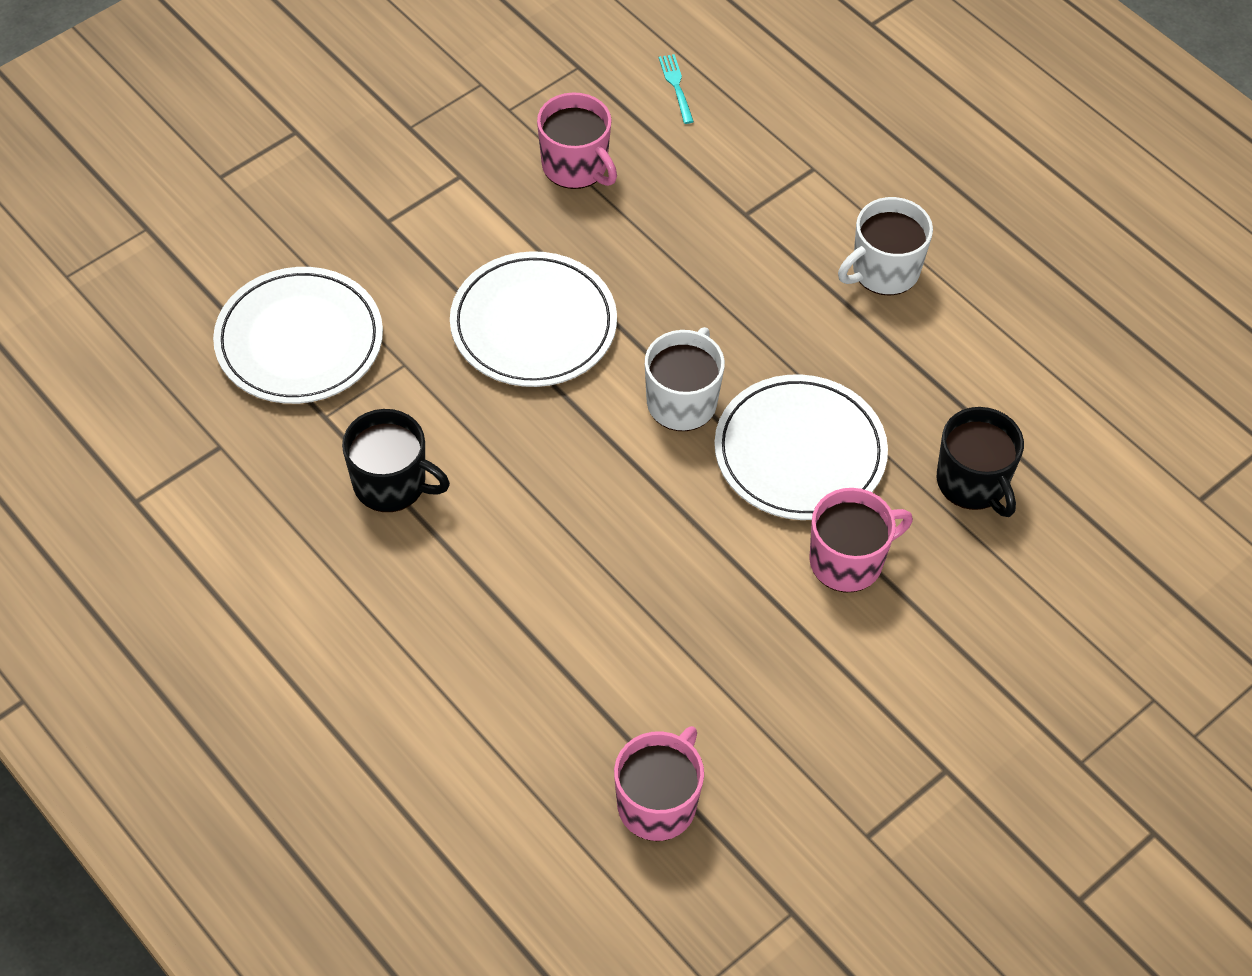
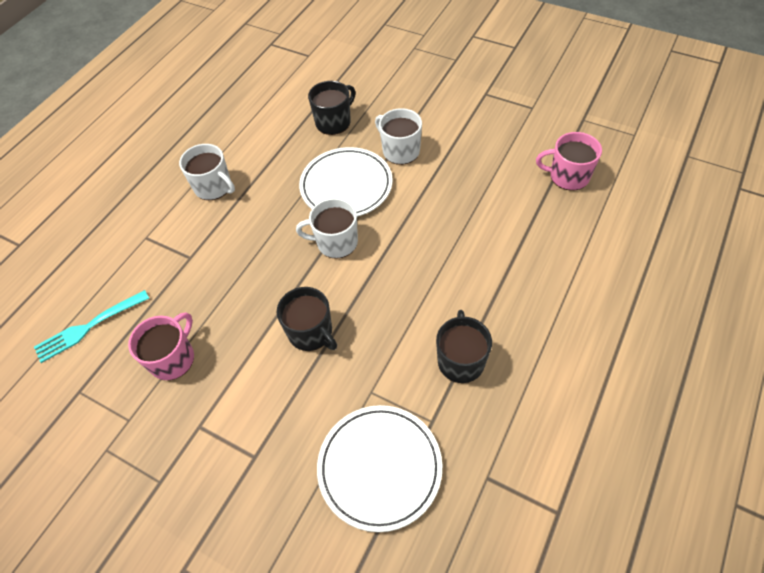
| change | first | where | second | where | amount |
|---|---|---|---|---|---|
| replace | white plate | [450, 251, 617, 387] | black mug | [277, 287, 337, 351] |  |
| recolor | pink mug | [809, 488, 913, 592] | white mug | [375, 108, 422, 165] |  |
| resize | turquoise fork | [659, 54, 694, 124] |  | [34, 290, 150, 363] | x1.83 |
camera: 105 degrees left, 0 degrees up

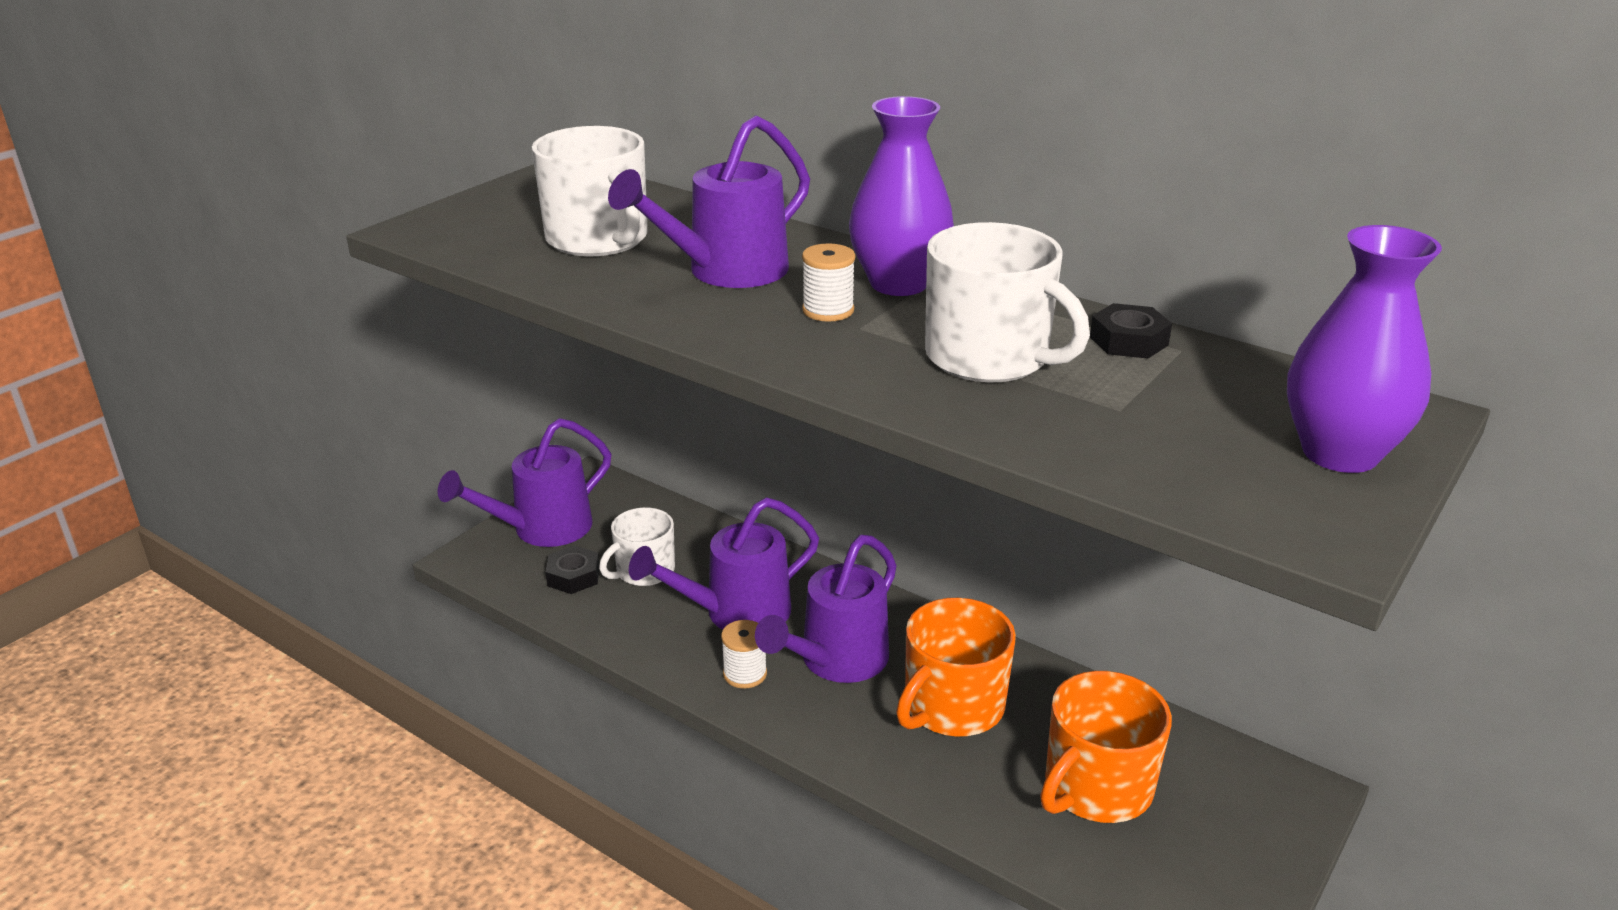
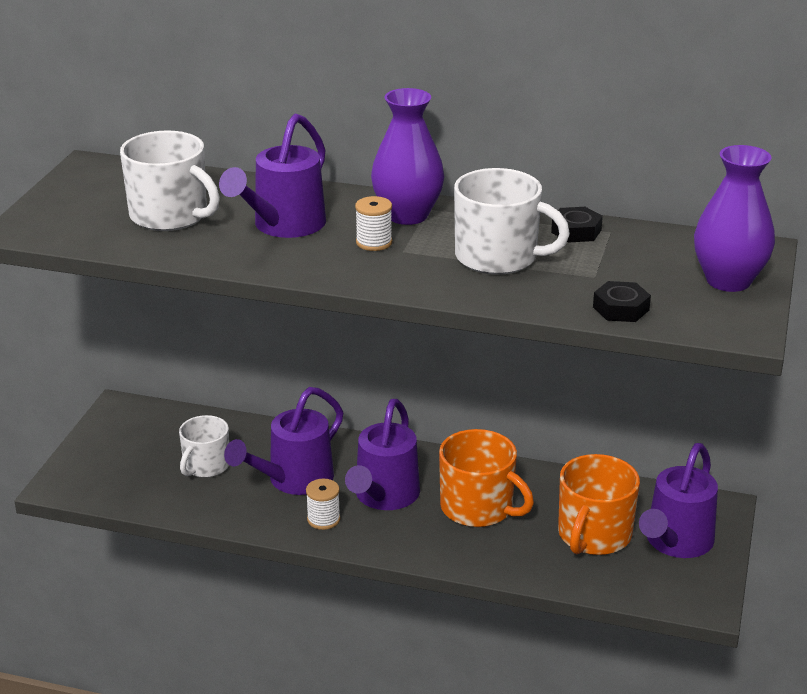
| change | first | where | second | where | amount |
|---|---|---|---|---|---|
| move | purple watering can | [438, 418, 611, 547] |  | [639, 443, 718, 558] |  |
| move | black nut | [546, 545, 599, 594] |  | [593, 281, 651, 322] |  |
| rotate | orange mug | [896, 598, 1016, 737] |  | [439, 429, 534, 527] | 75 degrees counterclockwise |
camera: 20 degrees left, 0 degrees up

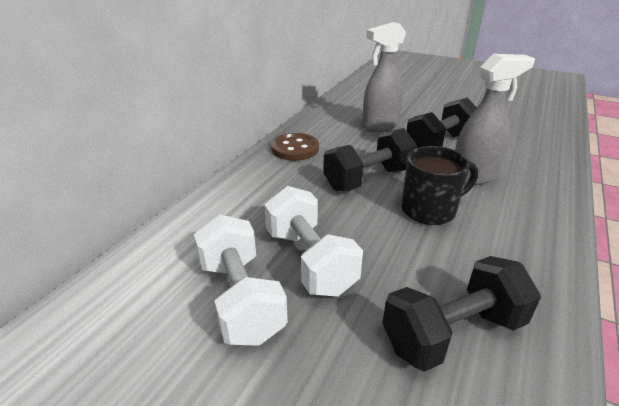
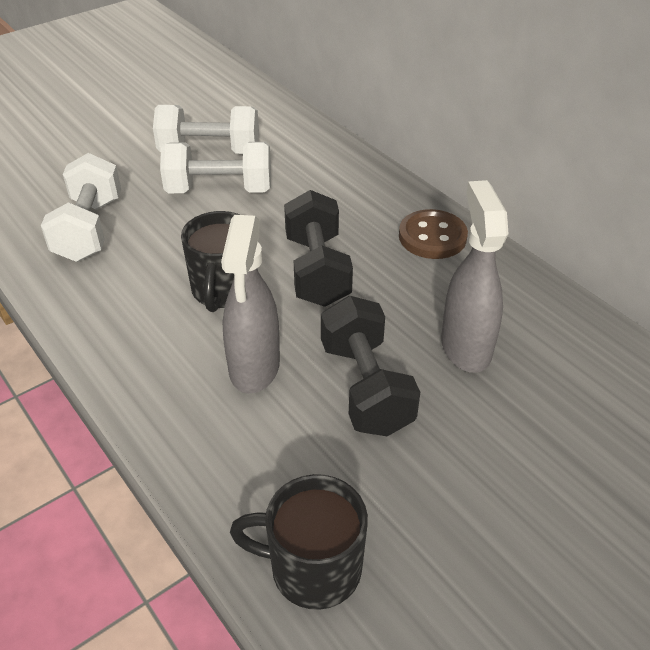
| change | first | where | second | where | amount |
|---|---|---|---|---|---|
| insert |  |  | black mug | [230, 474, 368, 610] |  |
| recolor | black dumbbell | [383, 256, 541, 372] | white dumbbell | [41, 153, 121, 262] |  |
camera: 115 degrees right, 10 degrees up

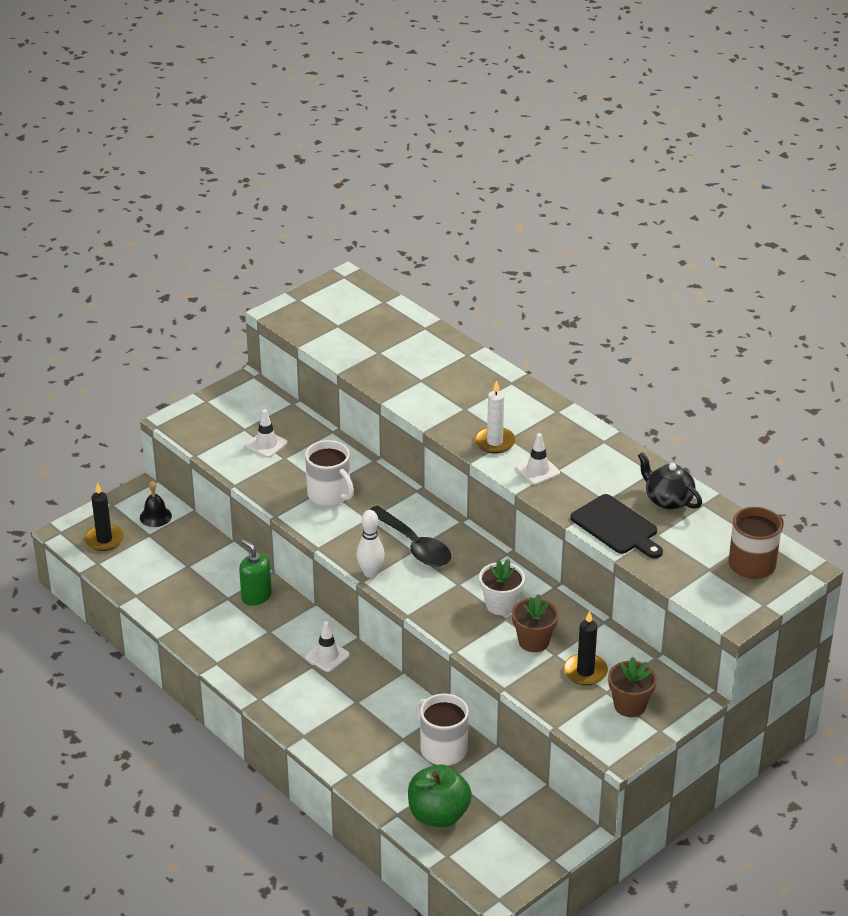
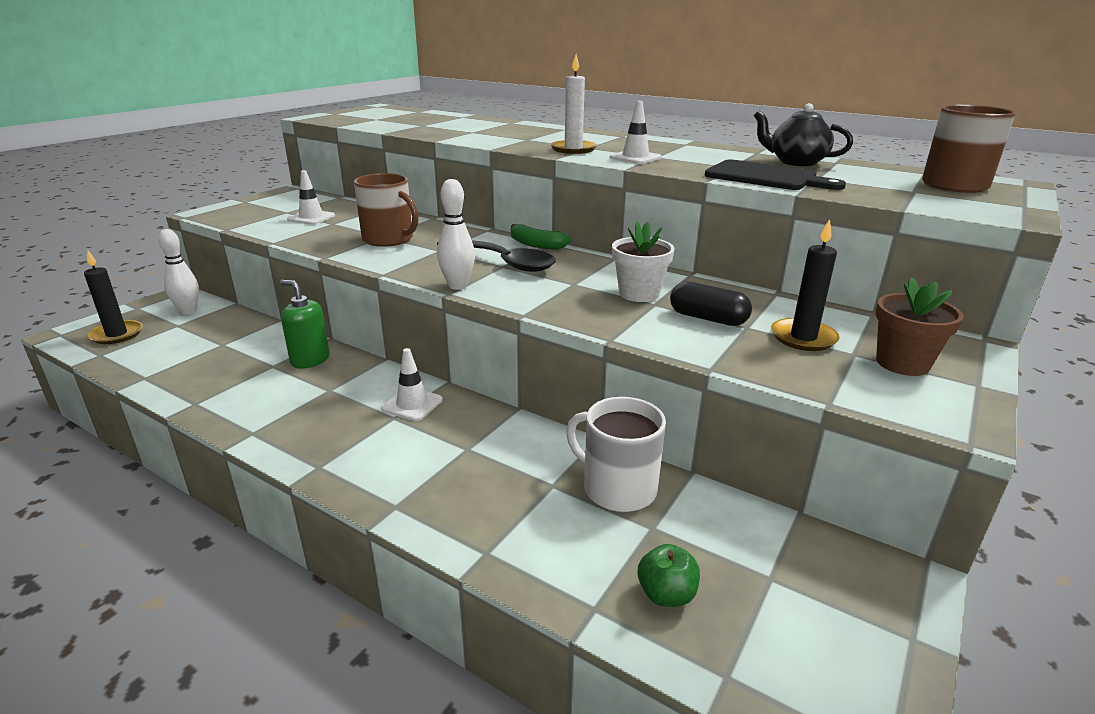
| change | first | where | second | where | amount |
|---|---|---|---|---|---|
| insert |  |  | green banana | [511, 224, 571, 250] |  |
| replace | black bell | [140, 481, 172, 527] | white bowling pin | [158, 229, 199, 315] |  |
| replace | brown flower pot | [512, 594, 559, 652] | black capsule | [670, 282, 752, 326] |  |
| recolor | white mug | [305, 440, 354, 506] | brown mug | [354, 173, 419, 247] |  |
| resize | green apple | [408, 764, 472, 828] |  | [638, 544, 700, 607] | x0.52 |
camera: 15 degrees left, 10 degrees down

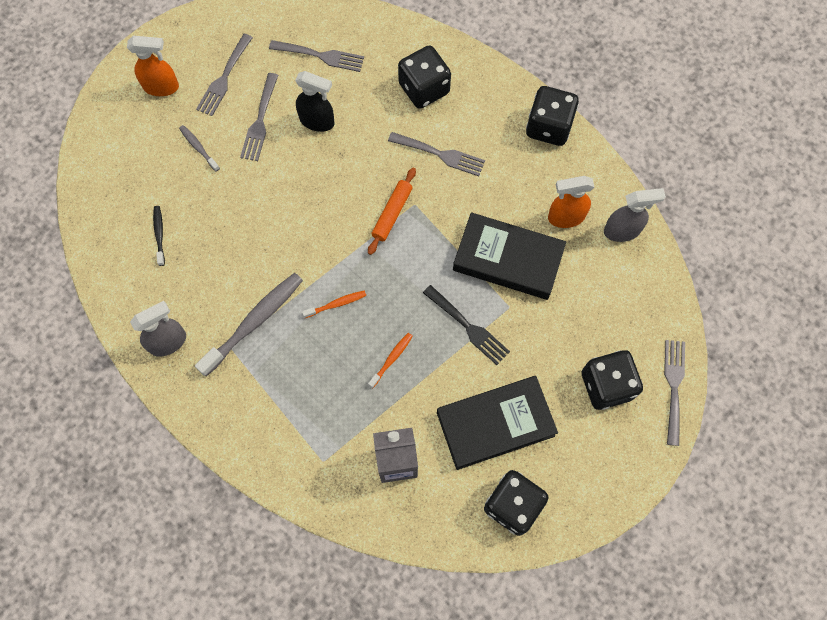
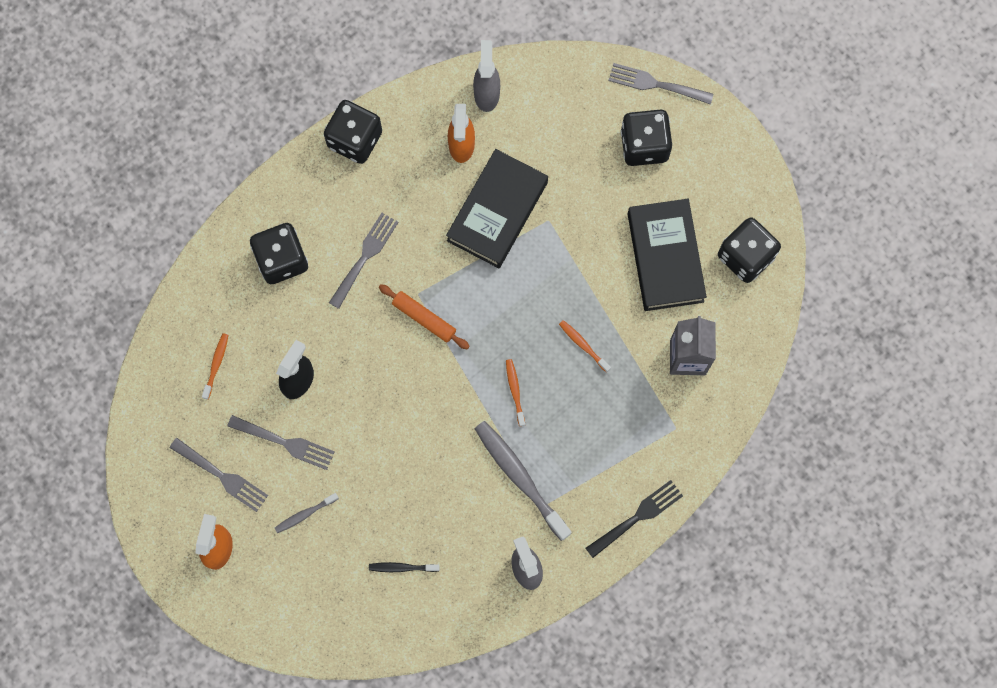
| change | first | where | second | where | amount |
|---|---|---|---|---|---|
| move | black fork | [423, 285, 510, 365] |  | [585, 480, 683, 558] |  |
| replace | grey fork | [269, 40, 364, 72] | orange toothbrush | [202, 333, 228, 400] |  |
camera: 80 degrees left, 5 degrees up

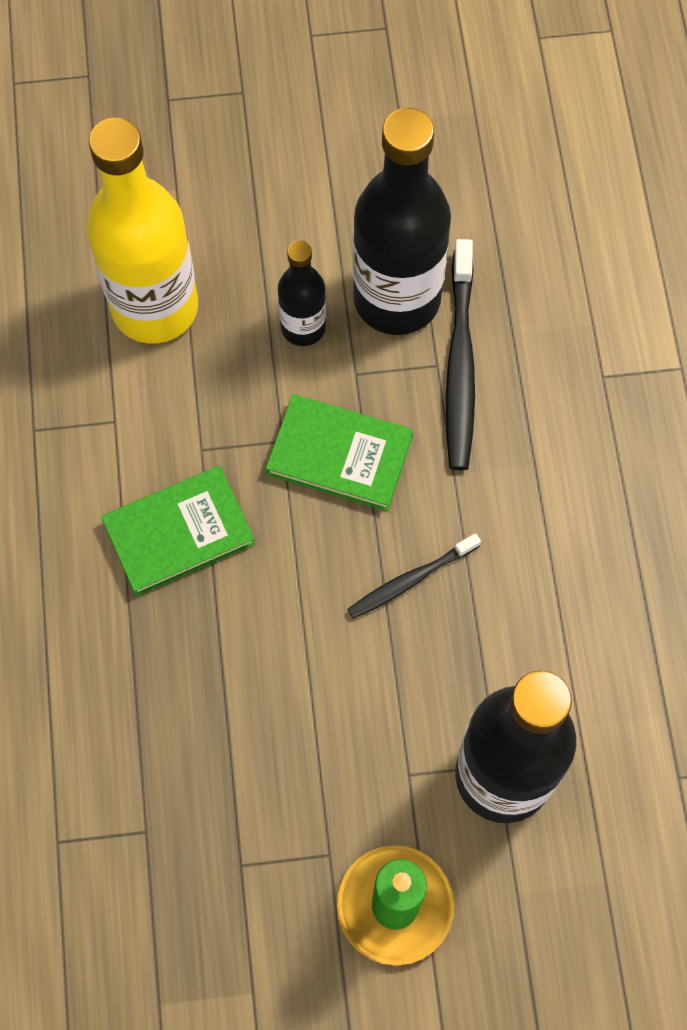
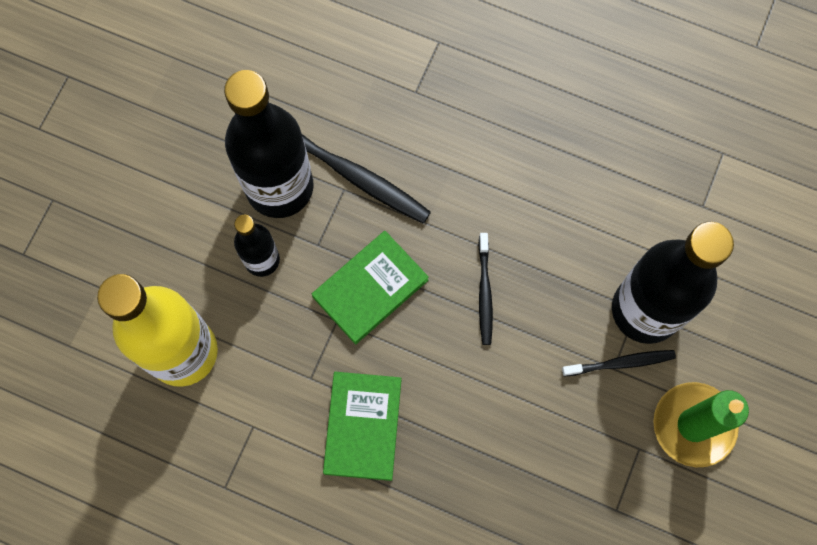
| change | first | where | second | where | amount |
|---|---|---|---|---|---|
| insert |  |  | black toothbrush | [562, 350, 676, 377] |  |
camera: 60 degrees left, 5 degrees up

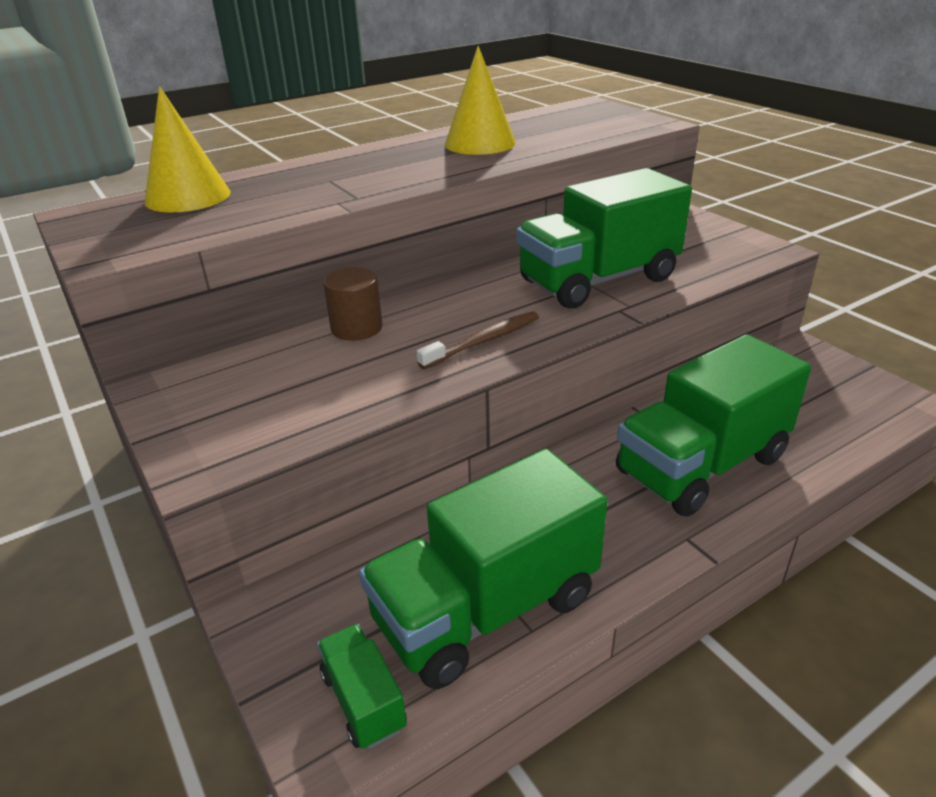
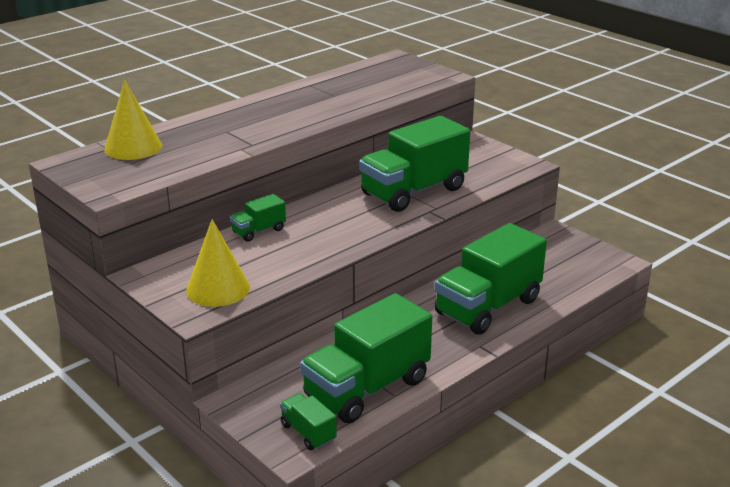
| change | first | where | second | where | amount |
|---|---|---|---|---|---|
| delete | brown toothbrush | [417, 312, 539, 369] |  |  |  |
| move | yellow cone | [445, 45, 516, 155] |  | [186, 219, 250, 307] |  |
| replace | brown cylinder | [323, 267, 382, 341] | green truck | [230, 194, 286, 242] |  |
camera: 10 degrees left, 5 degrees down

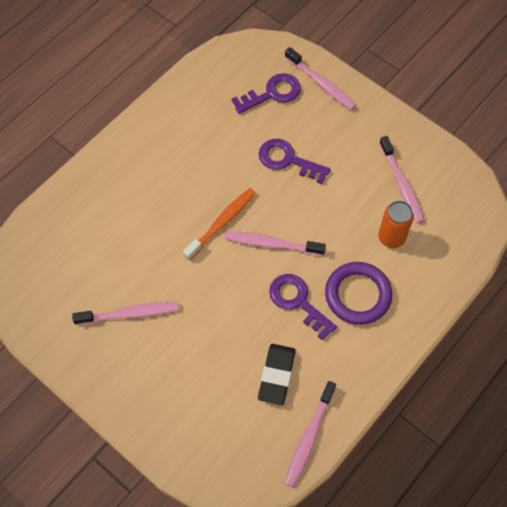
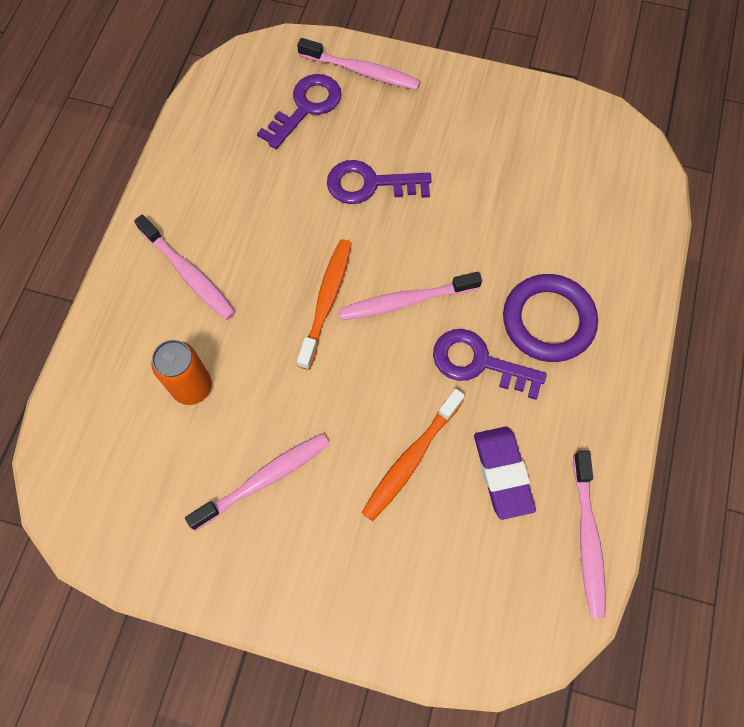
| change | first | where | second | where | amount |
|---|---|---|---|---|---|
| insert |  |  | orange toothbrush | [361, 389, 465, 521] |  |
| move | orange can | [378, 201, 414, 248] |  | [151, 340, 212, 405] |  |
| move | pink toothbrush | [379, 136, 425, 223] |  | [134, 215, 236, 320] |  |
| recolor | black eraser | [258, 344, 296, 405] | purple eraser | [474, 427, 536, 520] |  |
camera: 25 degrees left, 5 degrees up

